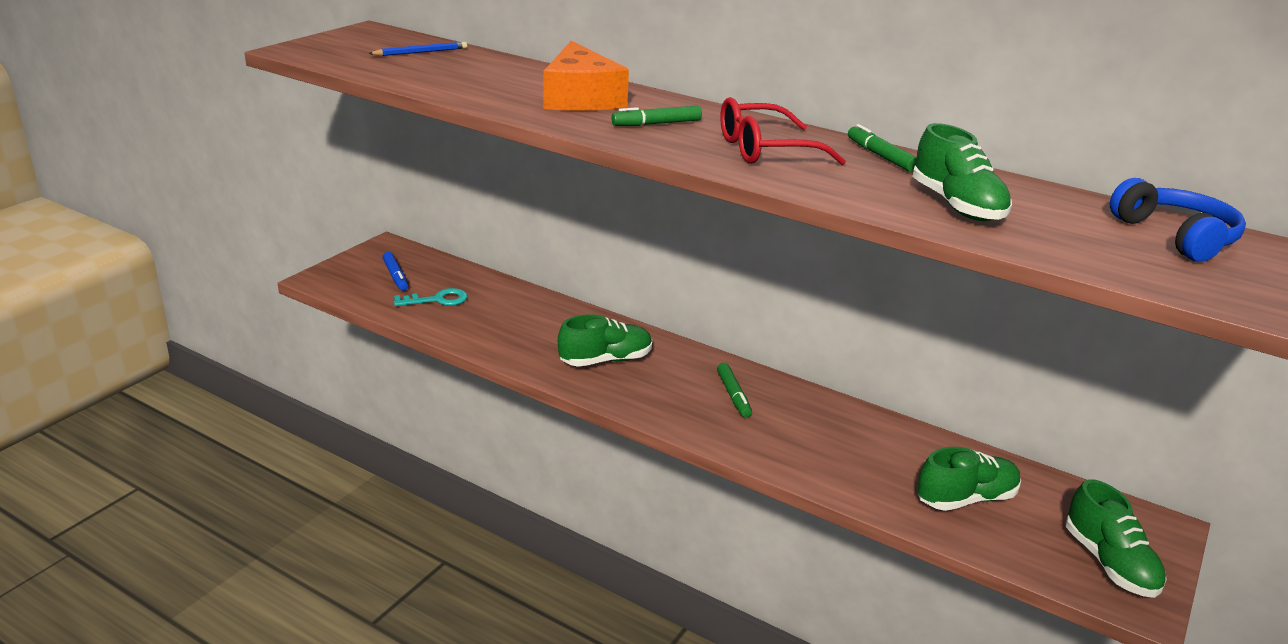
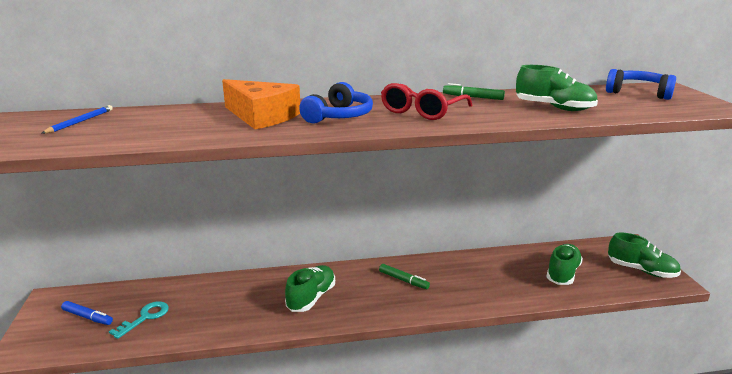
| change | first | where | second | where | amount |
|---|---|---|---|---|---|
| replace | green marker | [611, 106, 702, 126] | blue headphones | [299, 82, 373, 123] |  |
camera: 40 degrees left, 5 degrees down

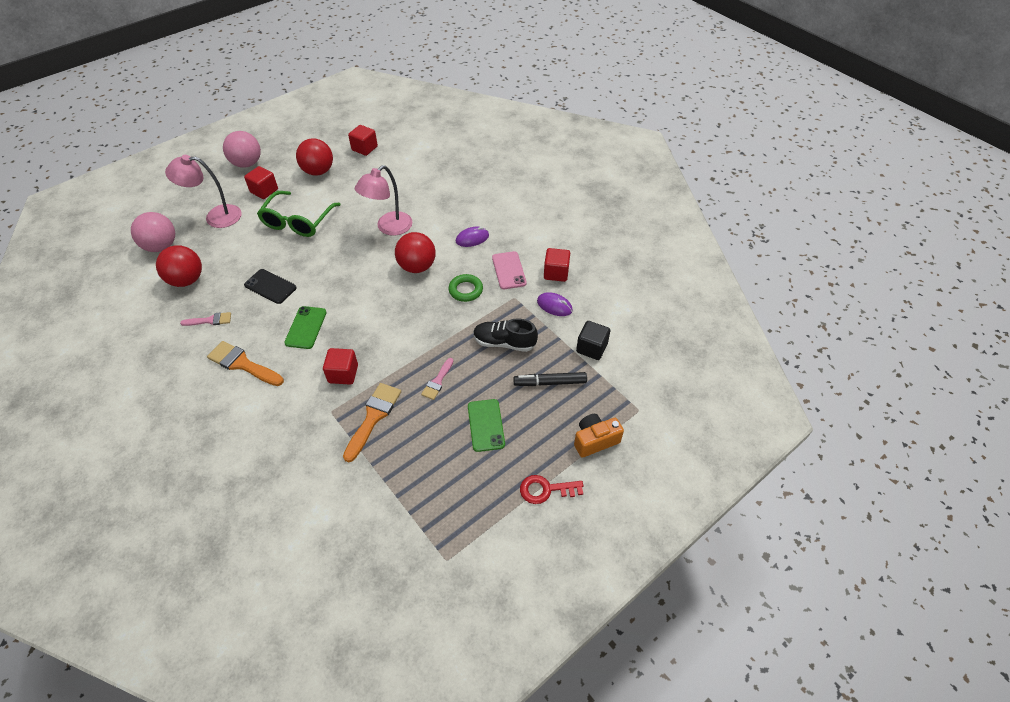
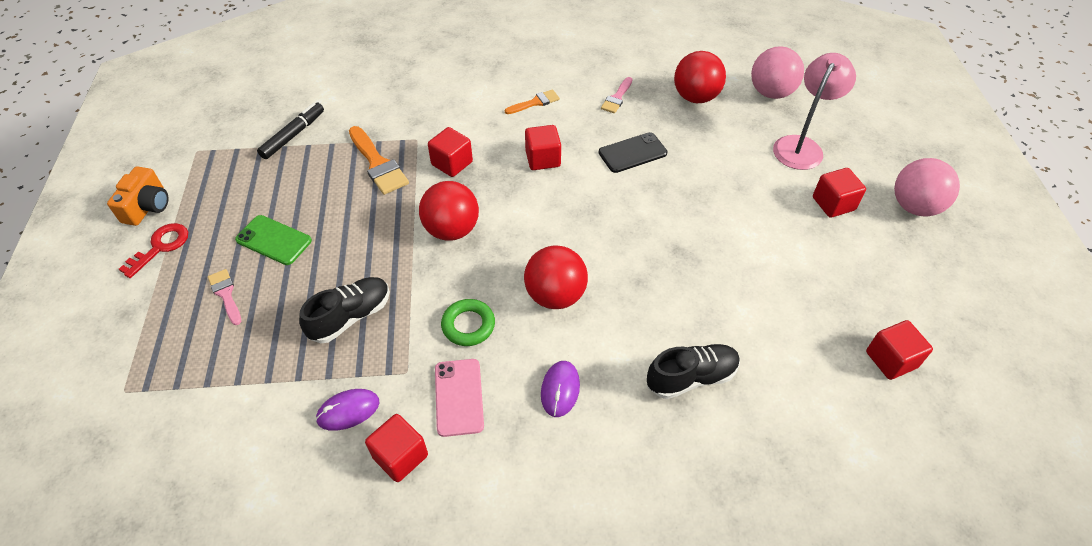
| change | first | where | second | where | amount |
|---|---|---|---|---|---|
| delete | green glasses | [257, 191, 341, 237] |  |  |  |
| delete | pink lamp | [355, 165, 412, 236] |  |  |  |
| delete | black cube | [576, 321, 610, 360] |  |  |  |
| insert |  |  | black shoe | [647, 344, 740, 399] |  |
| move | red ball | [296, 138, 333, 176] |  | [419, 181, 479, 241] |  |
| move | pink brush | [421, 358, 453, 400] |  | [208, 269, 241, 325] |  |
| move | black marker | [513, 372, 587, 386] |  | [257, 102, 324, 159] |  |
| move | orange camera | [574, 414, 624, 458] |  | [107, 166, 168, 226] |  |
| replace | green phone | [284, 306, 327, 349] | red cube | [525, 125, 561, 170] |  |
| rotate | pink phone | [492, 251, 527, 289] |  | [435, 359, 484, 437] | 60 degrees clockwise |
| resize | orange brush | [207, 341, 284, 386] |  | [505, 89, 560, 114] | x0.60 |
camera: 125 degrees right, 0 degrees up

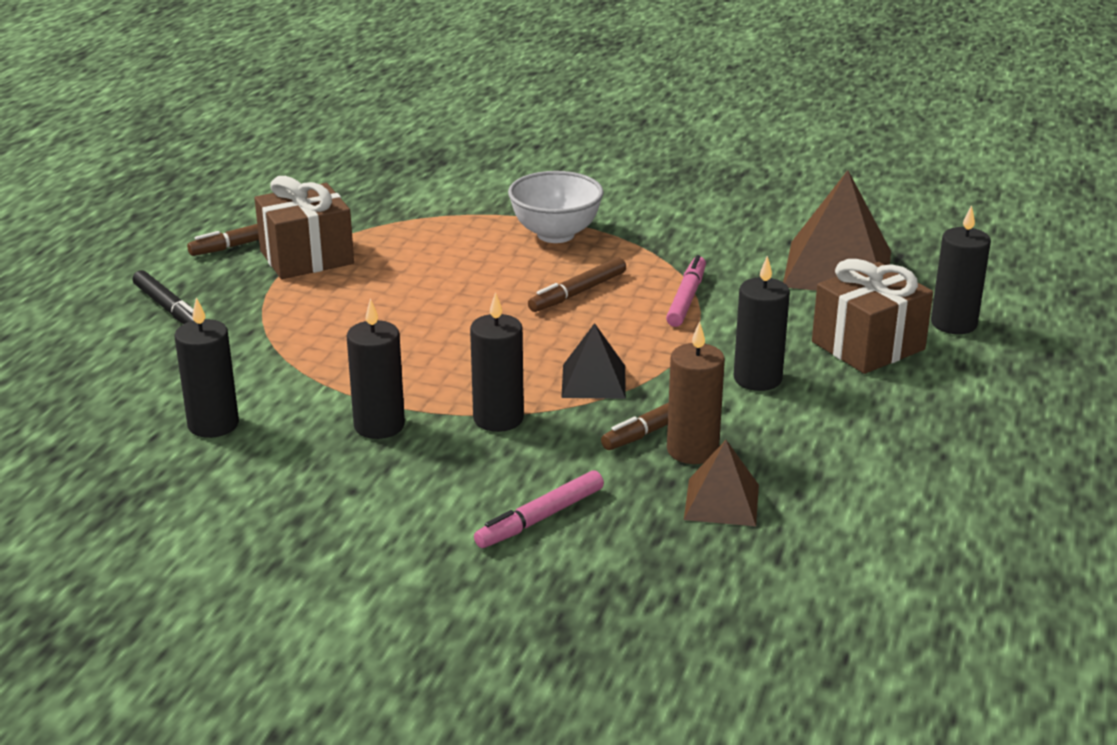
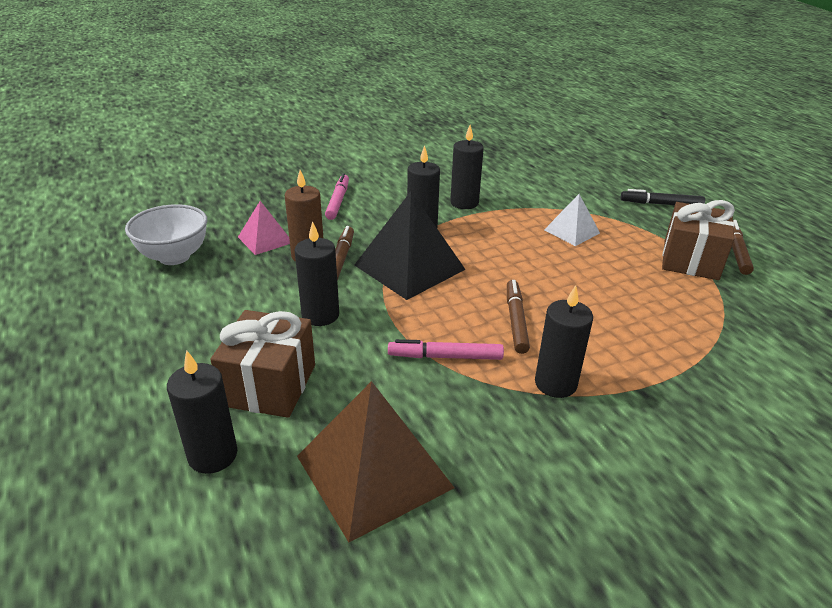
| change | first | where | second | where | amount |
|---|---|---|---|---|---|
| insert |  |  | white pyramid | [544, 194, 600, 246] |  |
| move | black candle | [174, 298, 239, 438] |  | [535, 285, 593, 398] |  |
| move | white bowl | [508, 171, 604, 243] |  | [125, 204, 207, 265] |  |
| recolor | brown pyramid | [684, 440, 759, 526] | pink pyramid | [238, 201, 290, 255] |  |
| rotate | pink marker | [666, 255, 706, 327] |  | [388, 339, 504, 360] | 120 degrees clockwise |
| resize | black pyramid | [561, 323, 626, 399] |  | [354, 192, 466, 300] | x1.81 |
camera: 135 degrees right, 5 degrees up

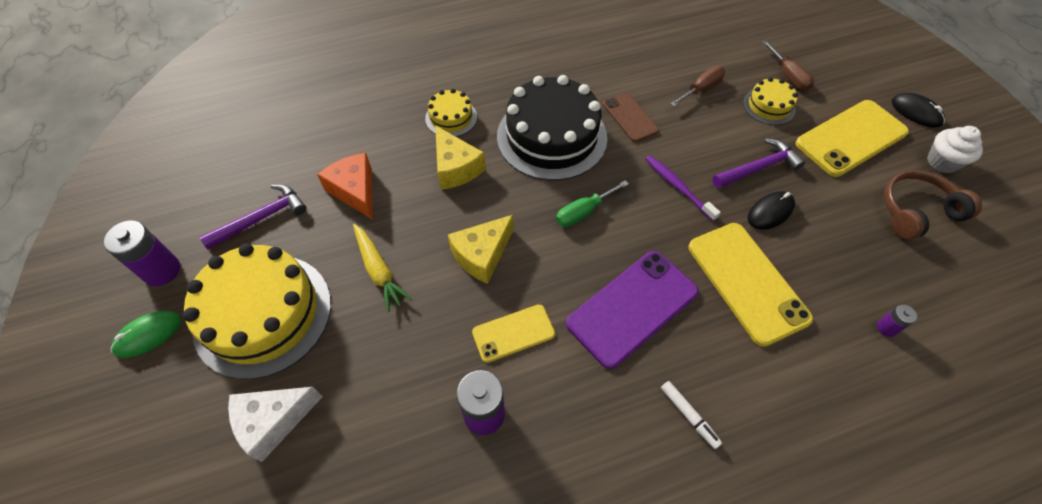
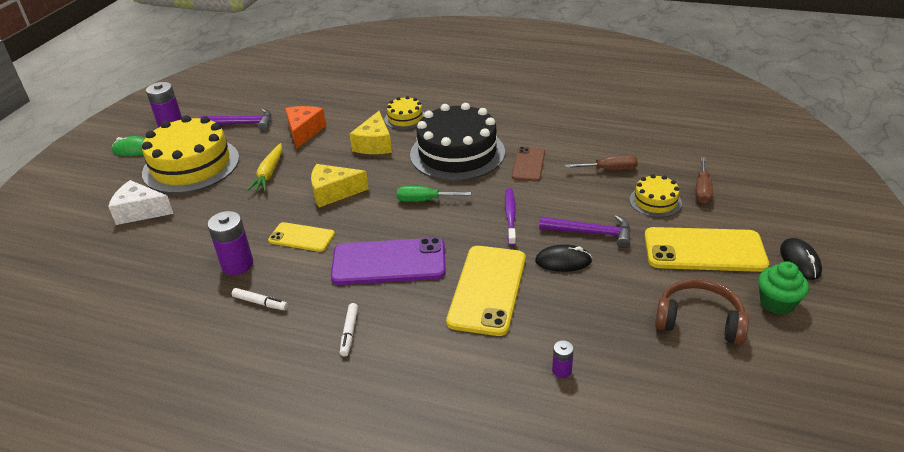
| change | first | where | second | where | amount |
|---|---|---|---|---|---|
| insert |  |  | white marker | [232, 288, 288, 310] |  |
| recolor | white cupcake | [927, 126, 983, 173] | green cupcake | [758, 261, 809, 315] |  |
camera: 40 degrees right, 20 degrees down

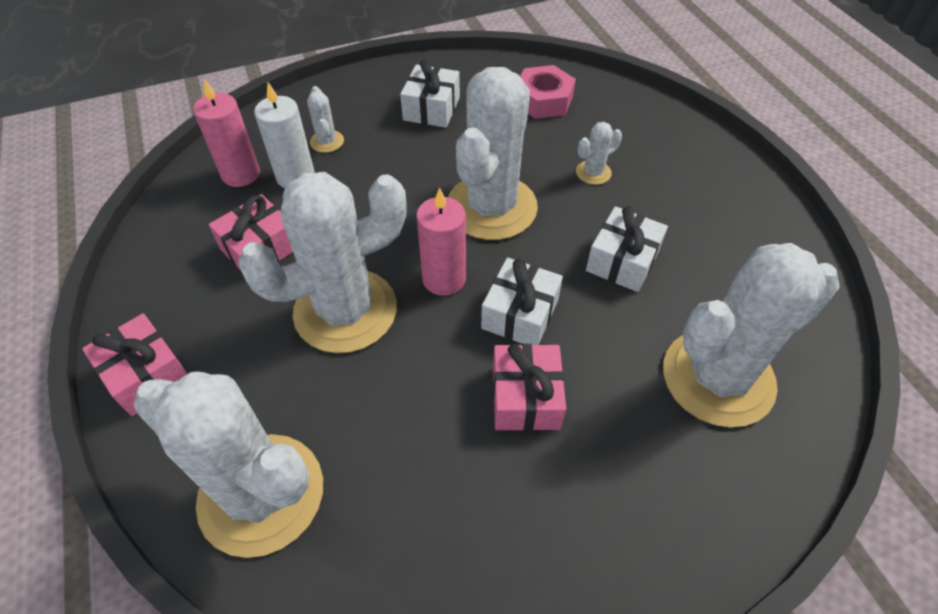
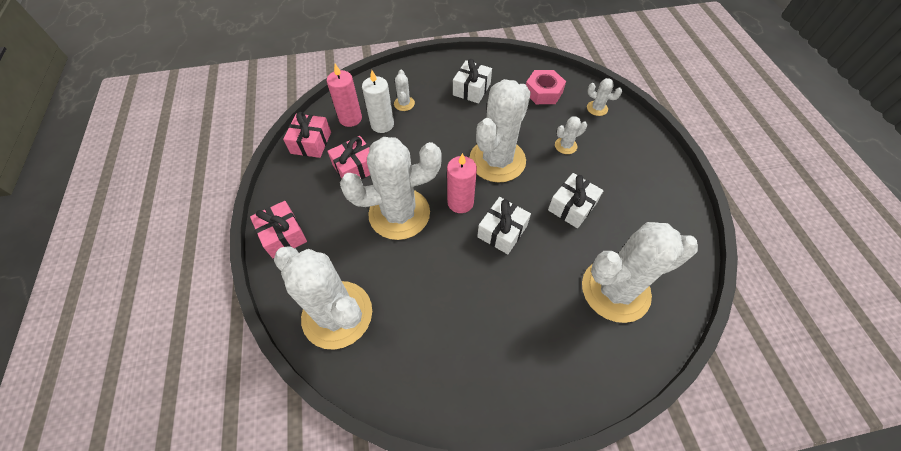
| change | first | where | second | where | amount |
|---|---|---|---|---|---|
| insert |  |  | white cactus | [587, 78, 622, 116] |  |
| move | pink gift | [493, 344, 566, 431] |  | [283, 112, 331, 158] |  |
camera: 10 degrees right, 5 degrees up

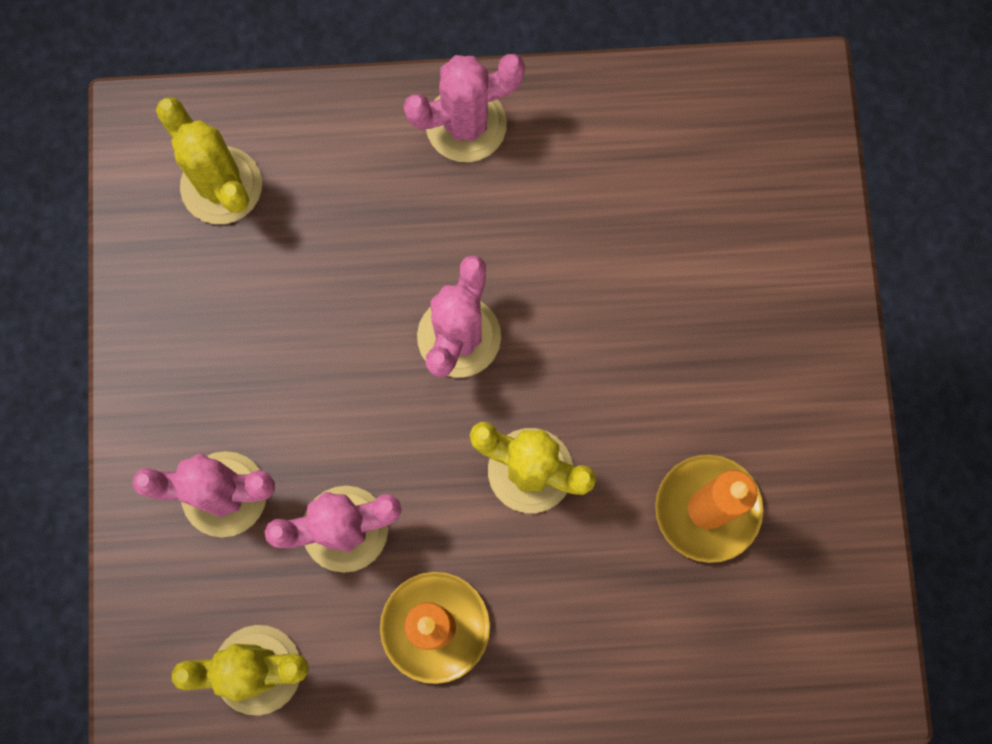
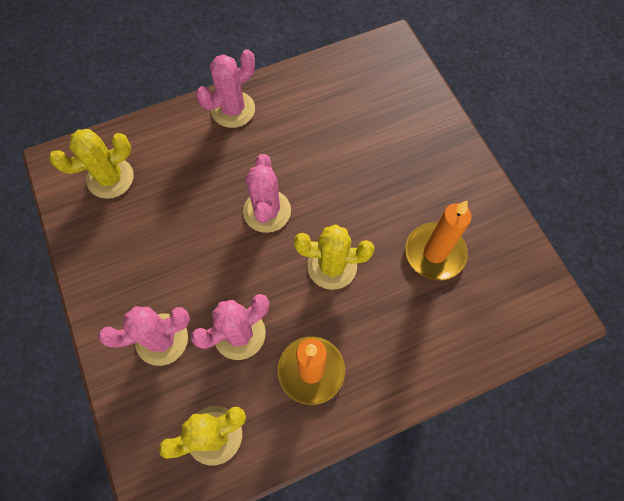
| change | first | where | second | where | amount |
|---|---|---|---|---|---|
| rotate | yellow cactus | [156, 97, 262, 224] |  | [49, 129, 134, 199] | 60 degrees counterclockwise |
camera: 20 degrees left, 10 degrees down

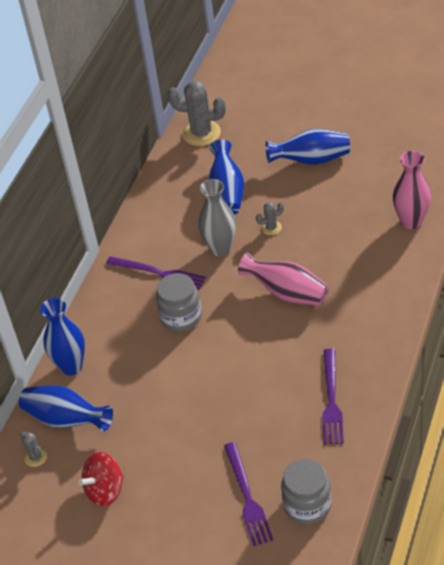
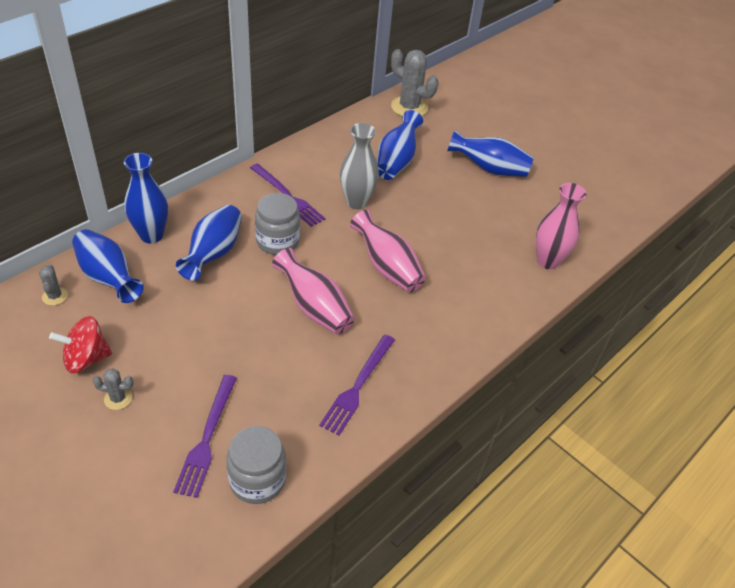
| change | first | where | second | where | amount |
|---|---|---|---|---|---|
| insert |  |  | blue vase | [176, 205, 242, 280] |  |
| insert |  |  | pink vase | [272, 248, 355, 334] |  |
| move | grey cactus | [256, 202, 284, 235] |  | [93, 368, 134, 410] |  |
camera: 15 degrees right, 0 degrees up

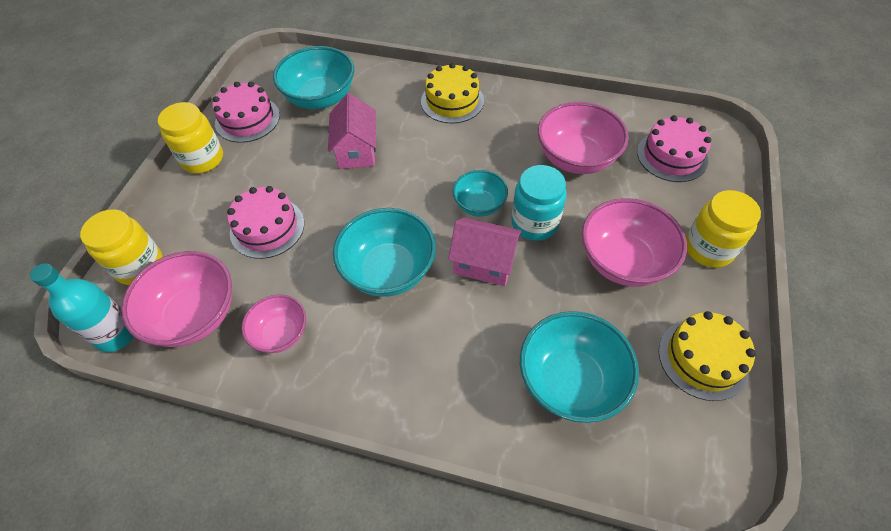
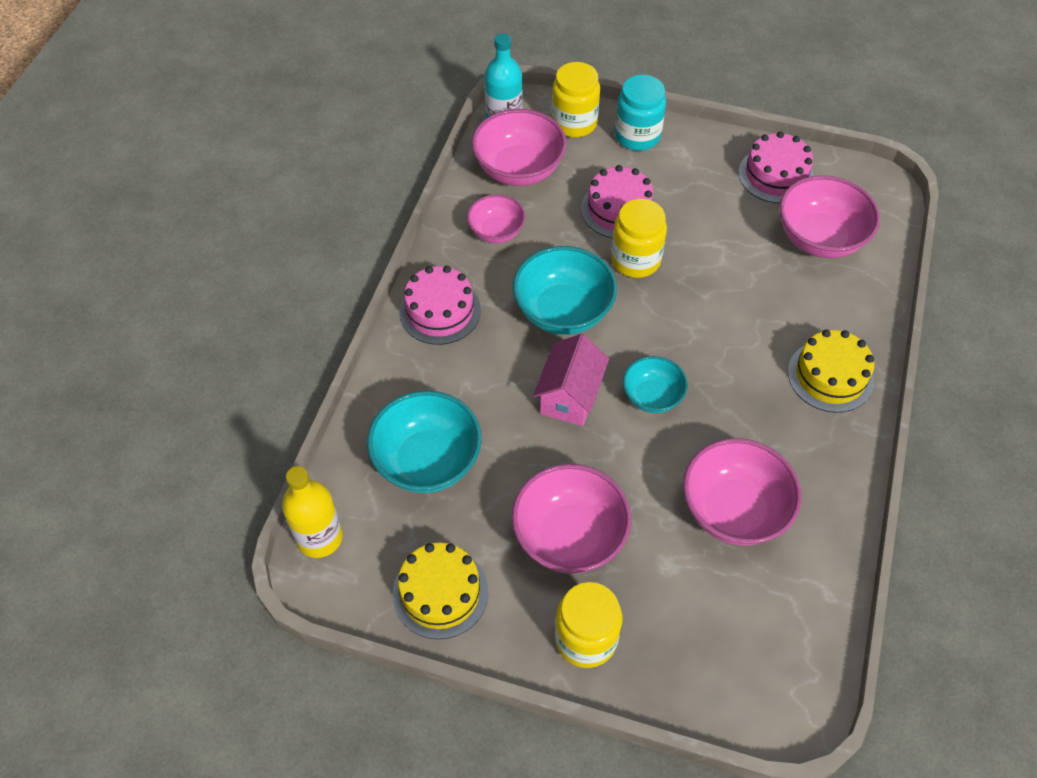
| change | first | where | second | where | amount |
|---|---|---|---|---|---|
| delete | pink house | [328, 93, 376, 169] |  |  |  |
| insert |  |  | yellow bottle | [282, 466, 343, 558] |  |
| move | yellow jar | [158, 102, 223, 174] |  | [611, 199, 667, 278] |  |
| move | turquoise jar | [511, 165, 566, 241] |  | [615, 75, 666, 151] |  |
| move | pink cake | [637, 115, 711, 182] |  | [399, 266, 481, 345] |  |
| recolor | turquoise bowl | [273, 46, 354, 109] | pink bowl | [779, 175, 880, 258] |  |
camera: 90 degrees right, 0 degrees up

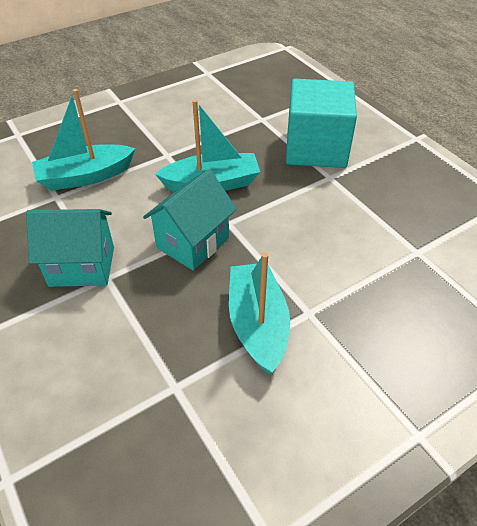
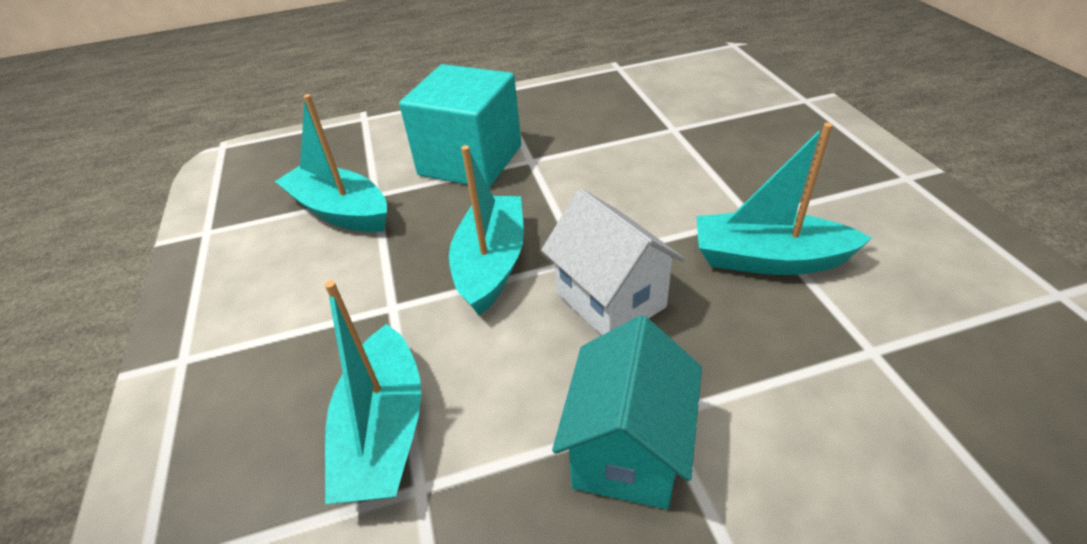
| change | first | where | second | where | amount |
|---|---|---|---|---|---|
| insert |  |  | turquoise boat | [275, 94, 387, 232] |  |
| recolor | turquoise house | [143, 169, 237, 270] | white house | [541, 189, 685, 336] |  |
camera: 70 degrees left, 5 degrees down

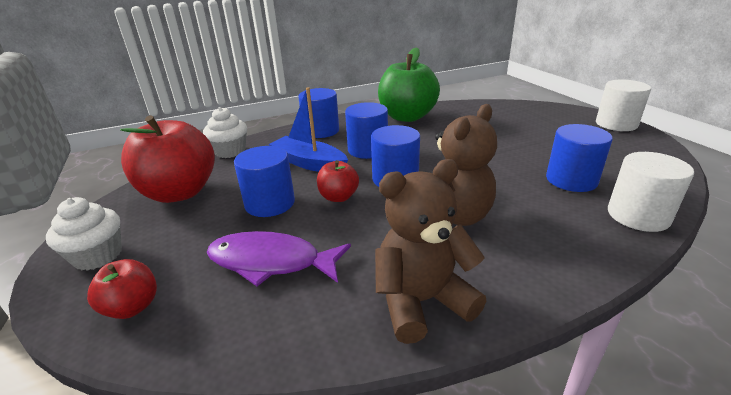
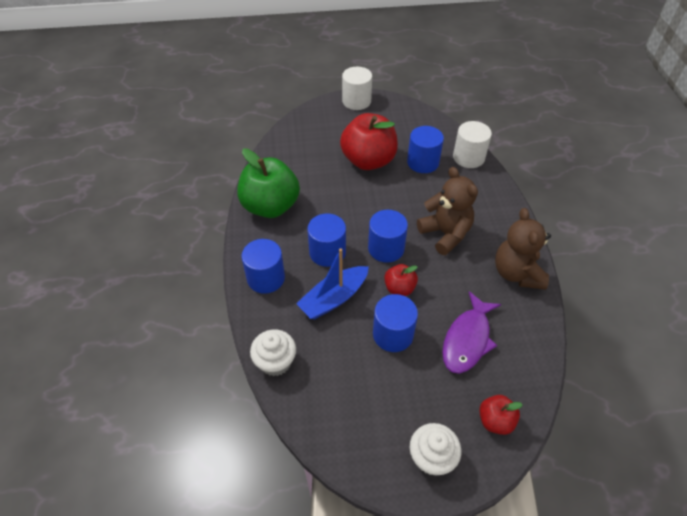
| change | first | where | second | where | amount |
|---|---|---|---|---|---|
| move | red apple | [120, 115, 215, 203] |  | [340, 113, 398, 170] |  |
camera: 75 degrees left, 20 degrees up

